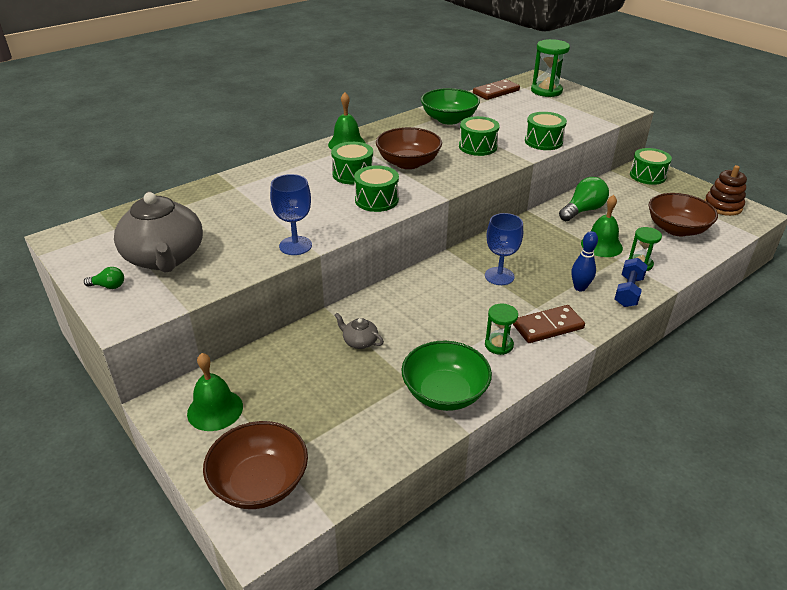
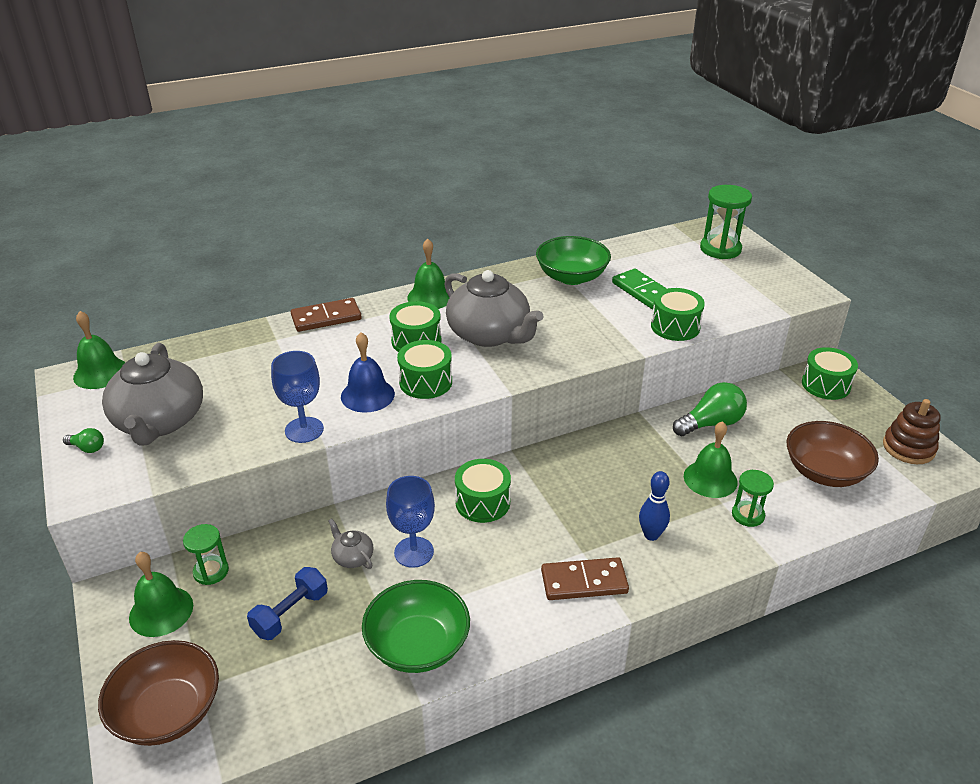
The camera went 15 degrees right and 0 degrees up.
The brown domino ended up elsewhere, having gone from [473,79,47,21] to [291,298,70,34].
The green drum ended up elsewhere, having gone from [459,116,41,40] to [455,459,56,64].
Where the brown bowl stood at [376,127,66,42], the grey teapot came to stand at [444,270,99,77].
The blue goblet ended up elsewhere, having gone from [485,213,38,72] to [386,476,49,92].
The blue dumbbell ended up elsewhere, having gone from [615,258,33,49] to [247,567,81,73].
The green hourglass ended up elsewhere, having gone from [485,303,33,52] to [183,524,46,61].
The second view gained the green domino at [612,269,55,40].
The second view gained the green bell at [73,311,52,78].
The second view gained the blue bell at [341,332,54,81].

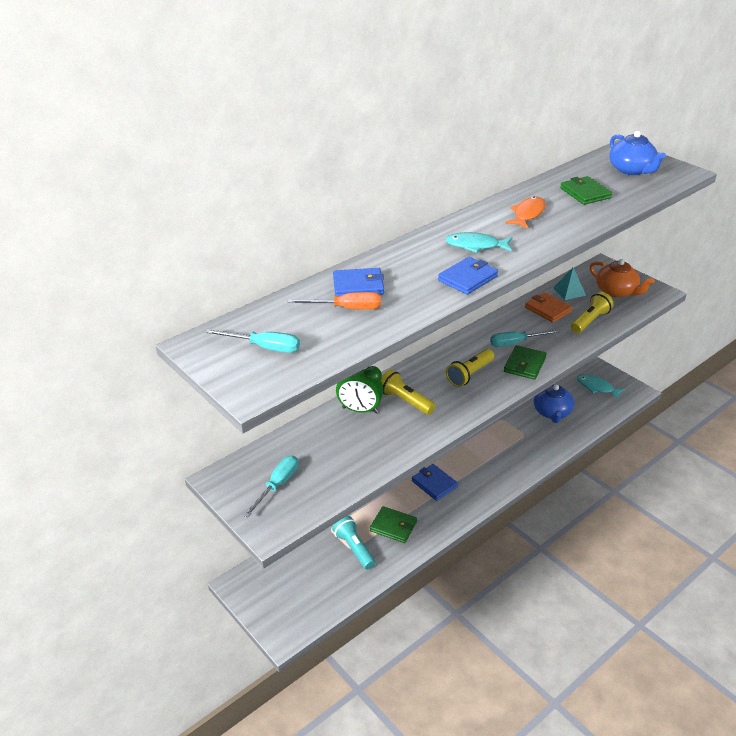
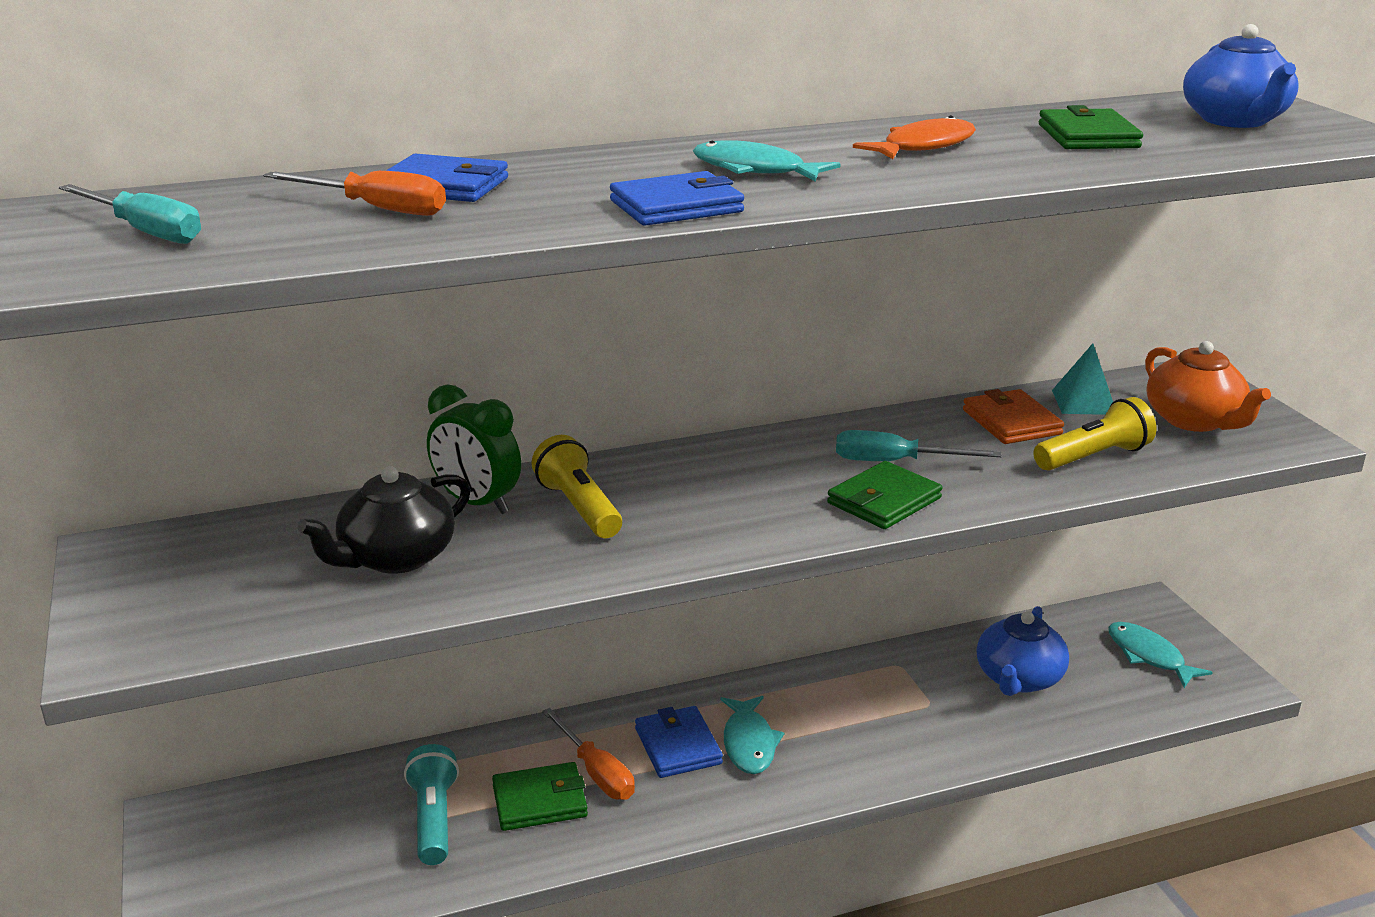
The camera went 20 degrees right and 10 degrees down.
The second view lost the yellow flashlight at [446,349,48,38].
The second view lost the turquoise screwdriver at [243,456,55,62].
The green wallet at [370,506,47,37] ended up facing another way, 60 degrees counterclockwise from before.
The second view gained the black teapot at [298,466,173,108].
The second view gained the turquoise fish at [721,696,63,78].
The second view gained the orange screwdriver at [542,708,93,92].

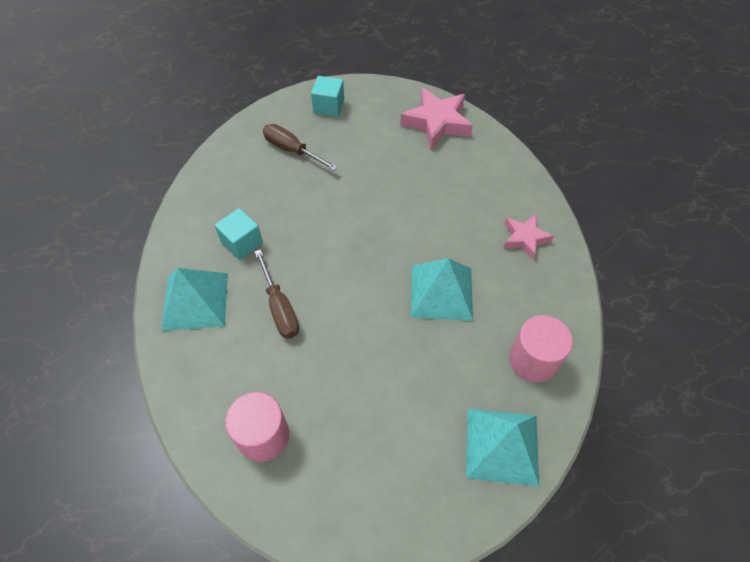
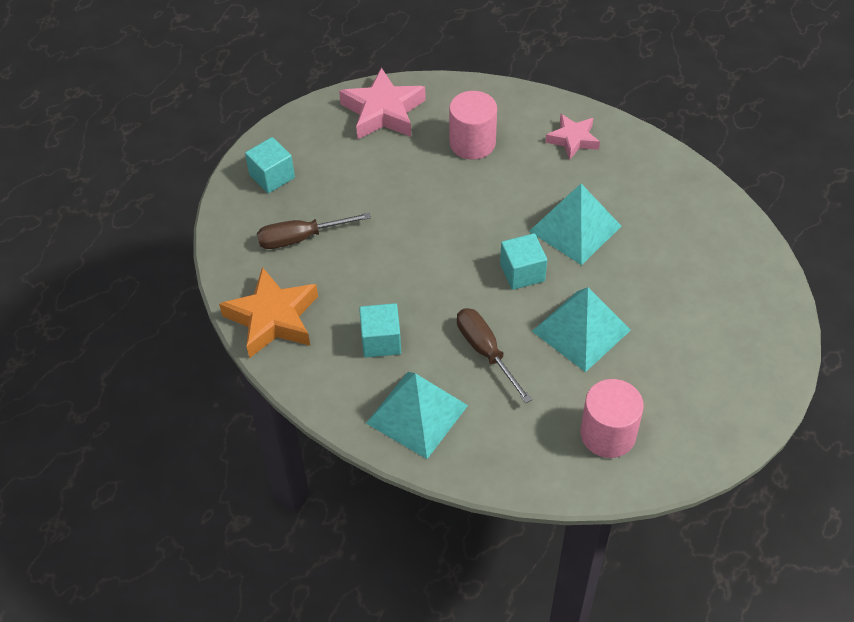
The camera went 50 degrees left and 5 degrees down.
The brown screwdriver at [254,249,45,90] ended up facing another way, 135 degrees counterclockwise from before.
The pink cylinder ended up elsewhere, having gone from [509,315,64,68] to [449,91,48,69].
The turquoise pyramid ended up elsewhere, having gone from [466,408,73,78] to [532,287,99,85].
The second view gained the turquoise cube at [500,233,47,57].
The second view gained the orange star at [219,267,99,91].

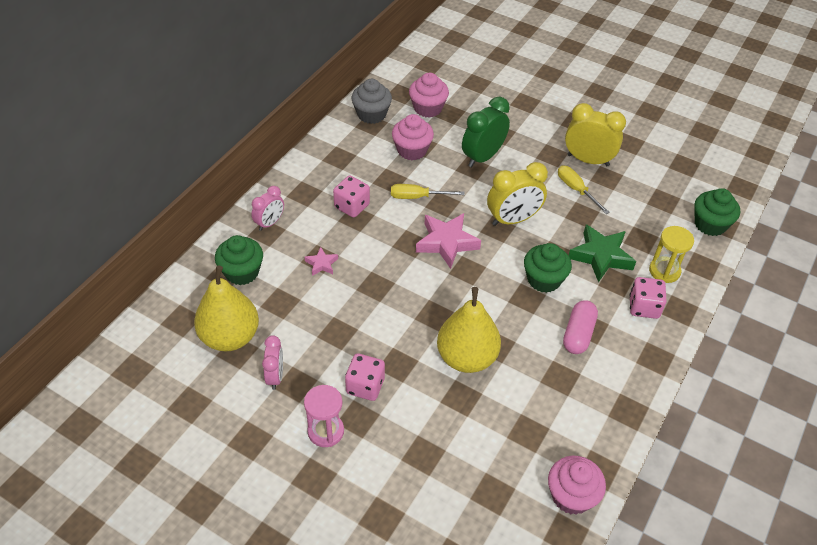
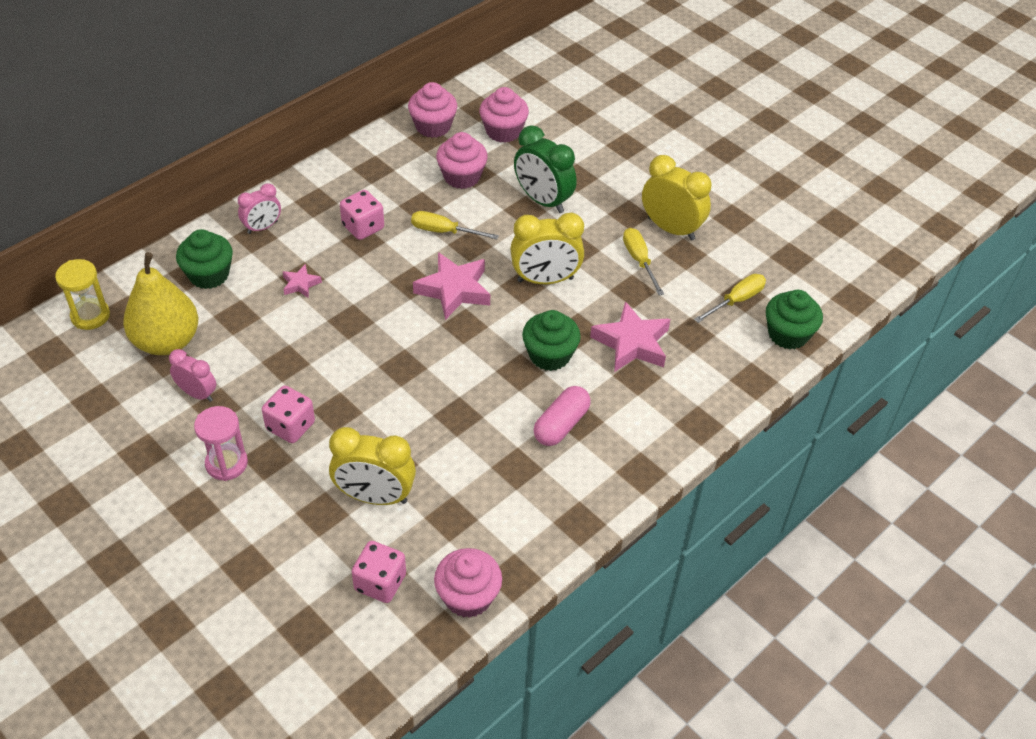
The camera went 15 degrees right and 0 degrees up.
What was the grey cupcake at [351,79,41,45] turned into the pink cupcake at [408,82,49,56].
The green clock at [462,97,48,71] ended up facing another way, 105 degrees counterclockwise from before.
What was the green star at [568,224,68,58] turned into the pink star at [590,301,80,71].
The yellow hourglass ended up elsewhere, having gone from [649,226,45,57] to [55,259,55,71].
The pink dice ended up elsewhere, having gone from [629,277,38,42] to [352,541,54,62].
The second view lost the yellow pear at [437,287,64,86].
The pink clock at [262,335,21,55] ended up facing another way, 75 degrees counterclockwise from before.
The second view gained the yellow screwdriver at [694,274,72,49].
The second view gained the yellow clock at [329,427,87,78].

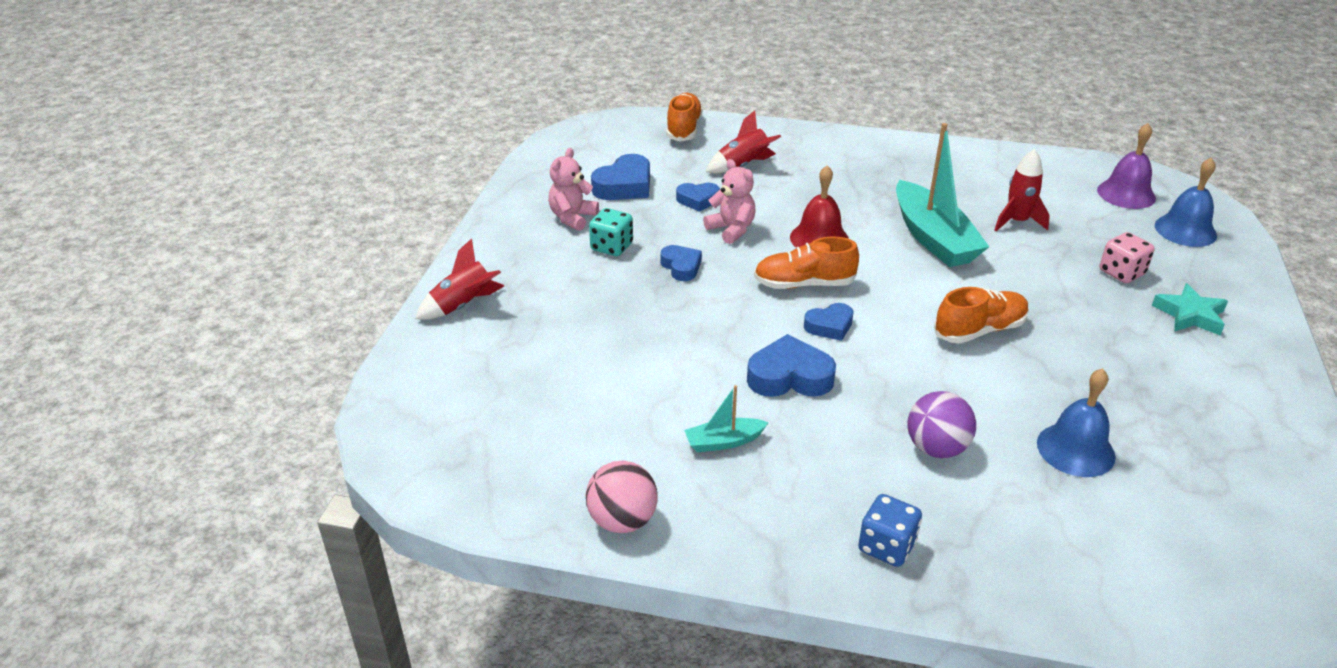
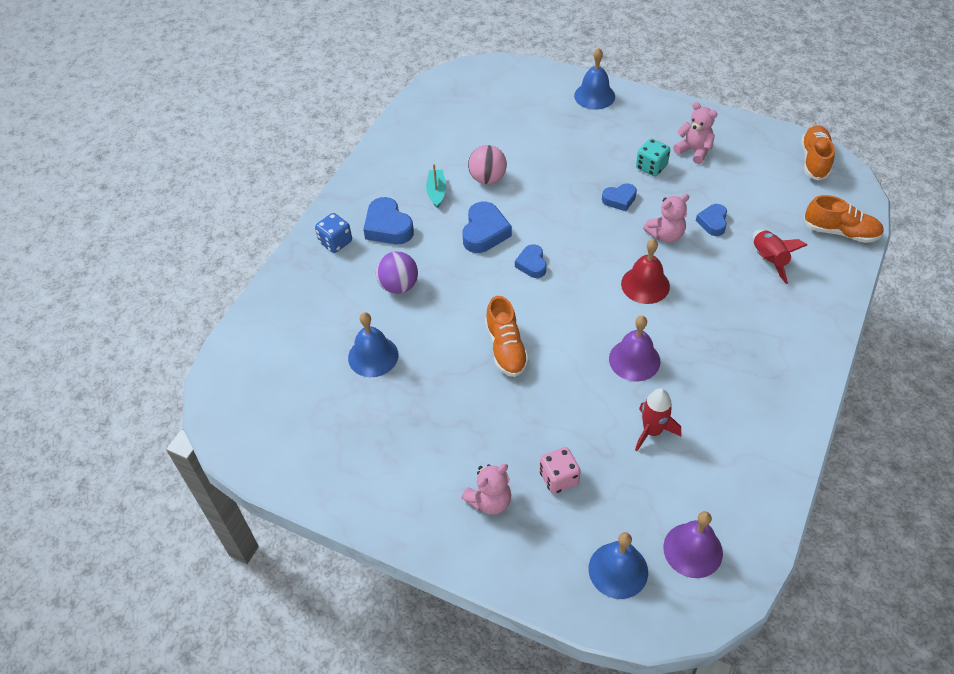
The camera went 105 degrees right and 15 degrees up.
Where the turquoise boat stood at [896,123,93,144], the purple bell came to stand at [609,316,52,65].
The blue heart ended up elsewhere, having gone from [591,154,59,46] to [363,197,51,47].
The orange shoe ended up elsewhere, having gone from [754,237,105,52] to [801,125,34,56].
Where the red rocket stood at [416,238,88,82], the blue bell came to stand at [574,48,41,62].
Where the turquoise star stood at [1152,283,76,52], the pink teddy bear came to stand at [462,464,49,51].
The pink ball ended up elsewhere, having gone from [586,460,72,73] to [468,145,39,39].

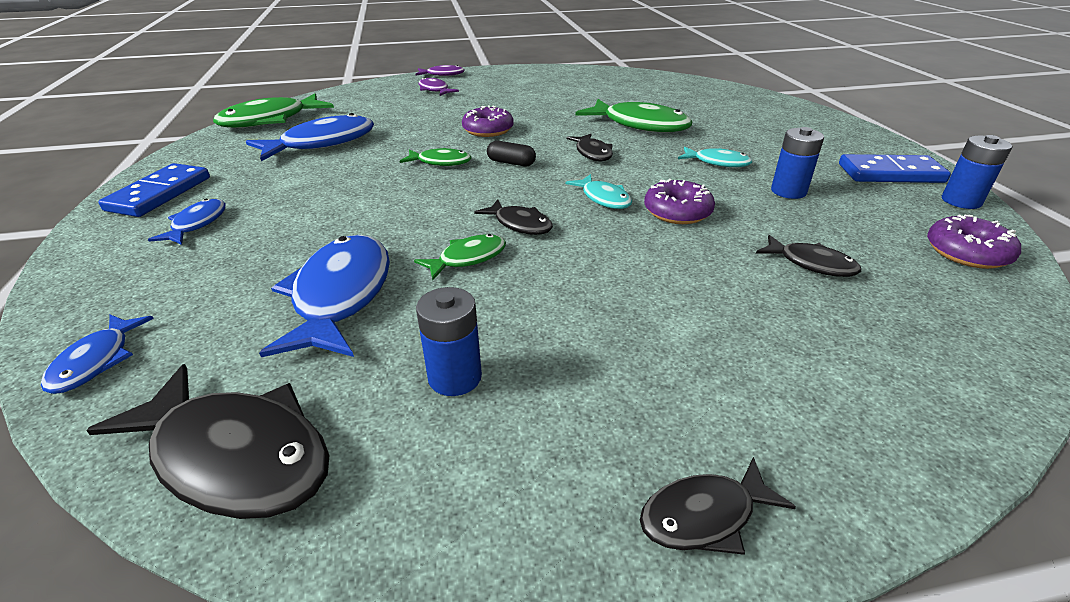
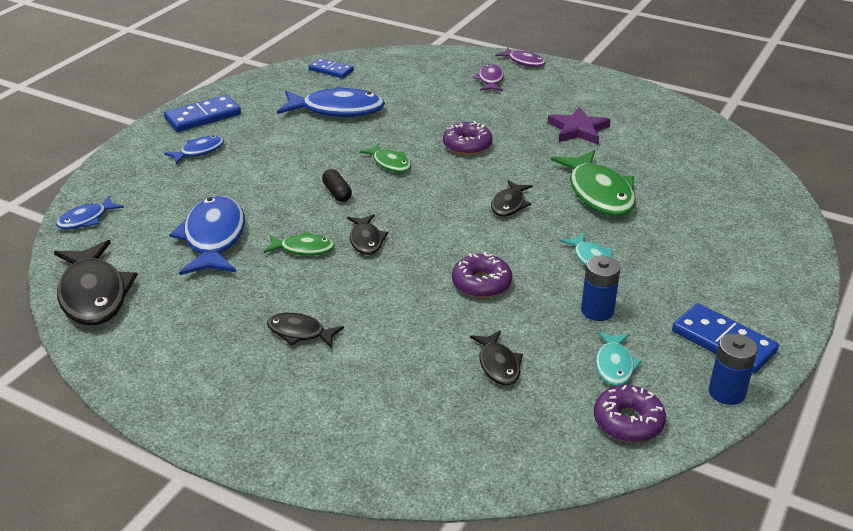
The camera went 40 degrees right and 0 degrees up.
Where the green fish stood at [213,93,121,35], the blue domino came to stand at [308,58,46,20].
The black capsule ended up elsewhere, having gone from [487,141,49,26] to [322,169,30,33].
The turquoise fish ended up elsewhere, having gone from [566,174,66,35] to [596,331,46,55].
The blue fish at [259,235,131,122] ended up facing another way, 45 degrees counterclockwise from before.
The second view lost the blue battery at [416,287,66,109].
The black fish ended up elsewhere, having gone from [640,457,156,98] to [267,313,77,35].
The second view gained the purple star at [548,107,63,37].

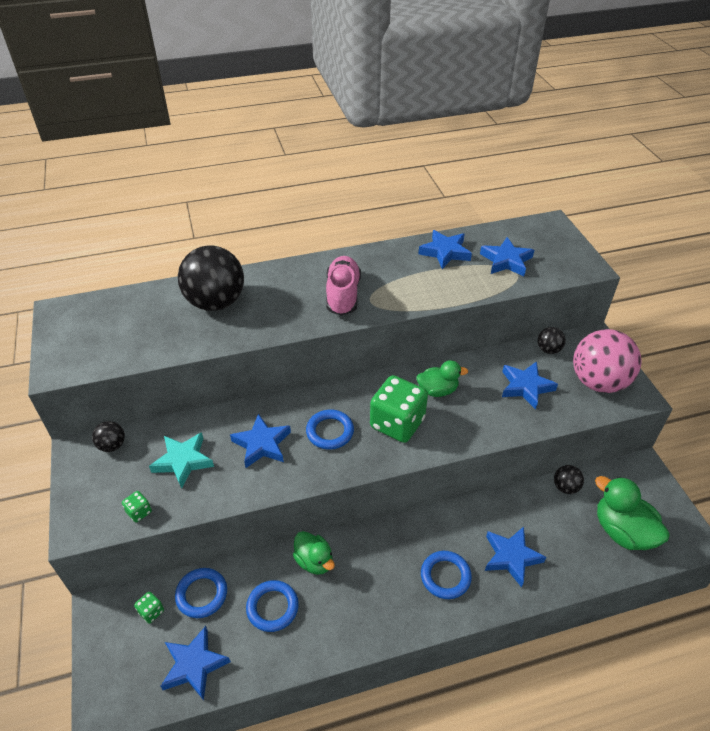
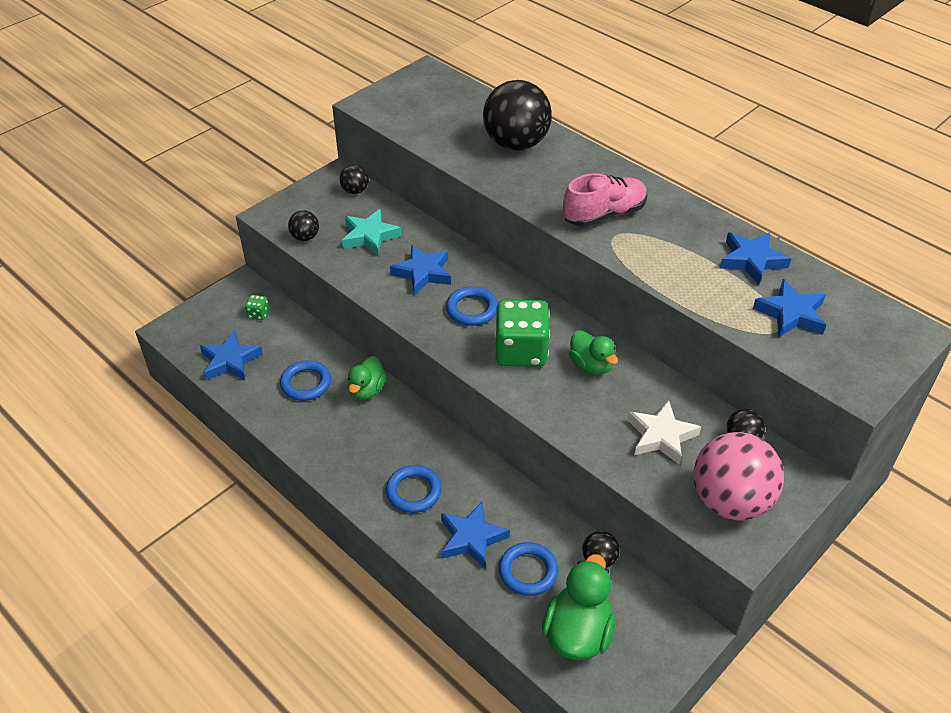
The camera went 60 degrees right and 0 degrees up.
What was the blue star at [502,361,56,48] turned into the white star at [628,400,73,65].
Where the green dice stood at [122,491,30,31], the black ball came to stand at [288,210,31,31].
The blue ring ended up elsewhere, having gone from [175,568,52,50] to [499,542,59,54].

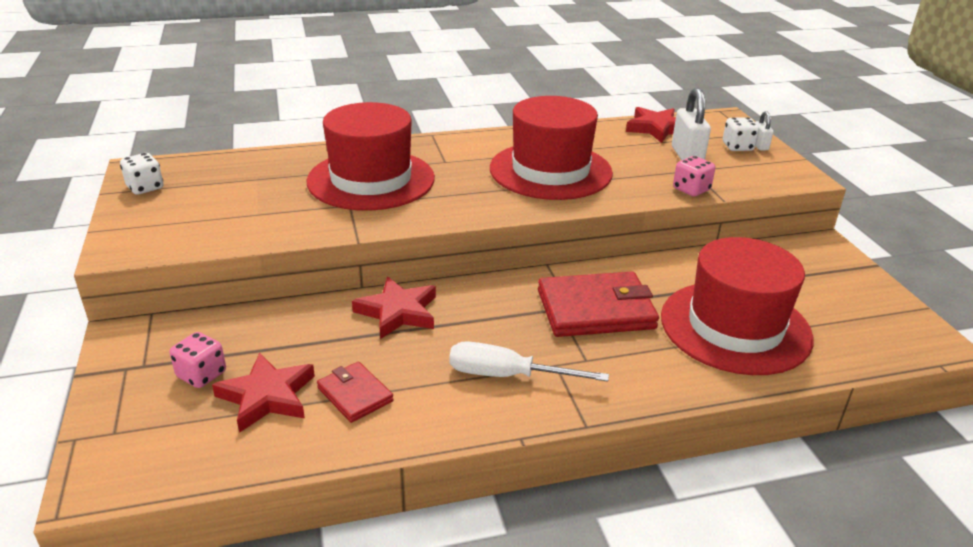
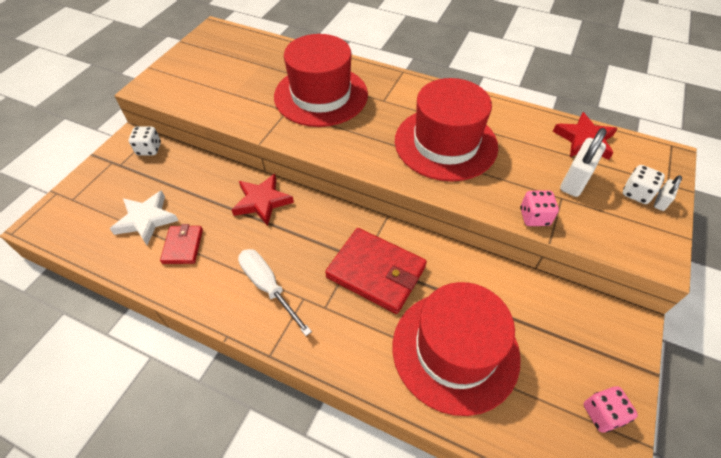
The camera went 40 degrees right and 20 degrees up.
The white dice ended up elsewhere, having gone from [120,153,44,42] to [129,126,32,29].
The pink dice ended up elsewhere, having gone from [170,332,56,56] to [583,386,55,46].
What was the red star at [212,353,103,80] turned into the white star at [110,190,69,55].

